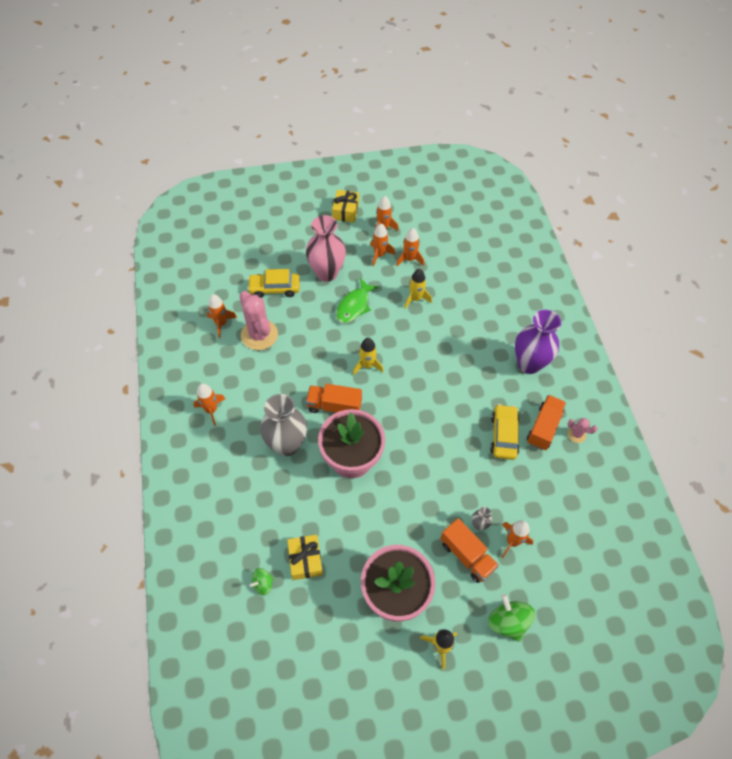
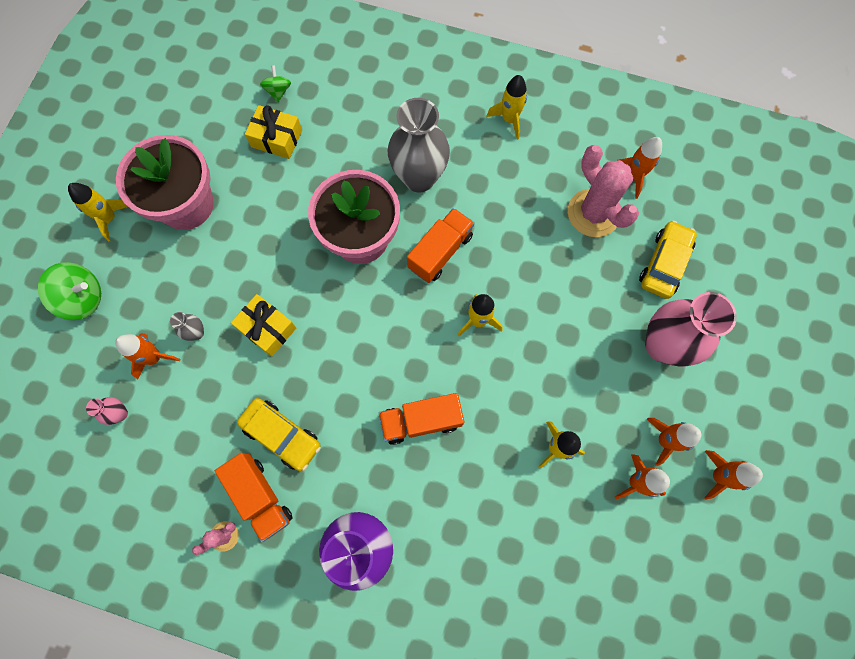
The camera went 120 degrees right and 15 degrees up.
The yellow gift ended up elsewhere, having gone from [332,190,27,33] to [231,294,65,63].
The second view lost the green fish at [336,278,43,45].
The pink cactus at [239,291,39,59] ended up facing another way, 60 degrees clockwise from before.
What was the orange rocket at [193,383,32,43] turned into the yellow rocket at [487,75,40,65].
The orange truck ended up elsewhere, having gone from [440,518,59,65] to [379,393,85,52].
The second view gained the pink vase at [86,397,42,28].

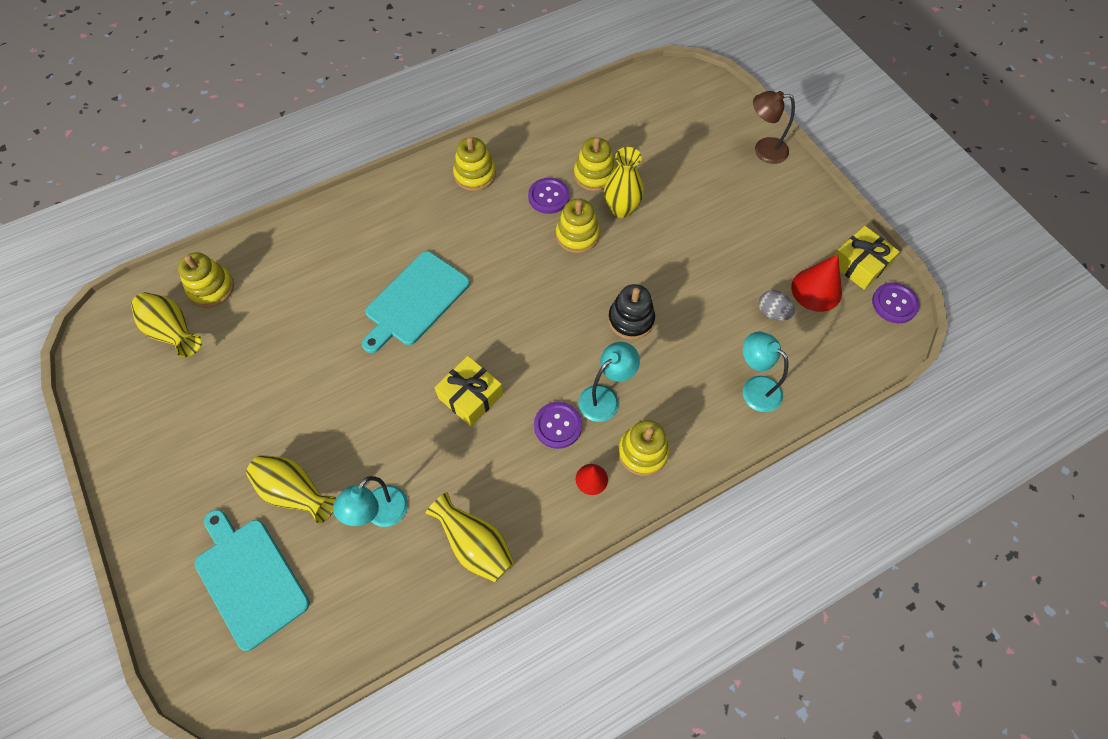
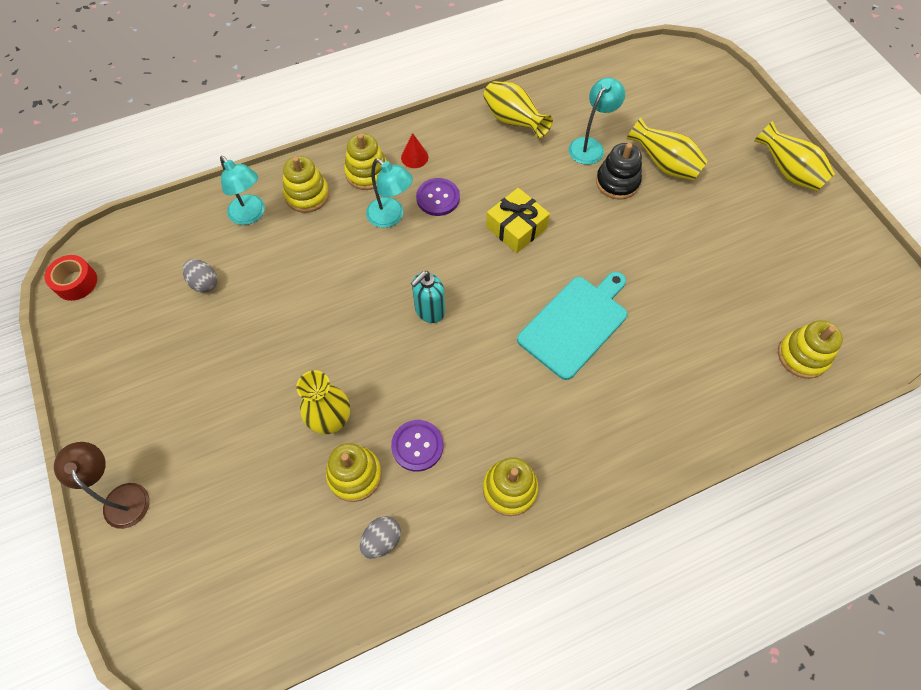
The camera went 175 degrees left and 0 degrees up.
The brown lamp at [753,91,42,73] ended up facing another way, 135 degrees counterclockwise from before.
The yellow stacking toy ended up elsewhere, having gone from [556,199,44,54] to [283,156,46,57].
The second view lost the yellow gift at [835,226,65,64].
The second view lost the red cone at [791,254,51,58].
Where the purple button stood at [872,282,48,41], the red tape came to stand at [45,255,52,46].
The black stacking toy ended up elsewhere, having gone from [608,284,47,56] to [596,143,46,57].
The yellow vase ended up elsewhere, having gone from [131,292,71,65] to [754,121,81,70].
The turquoise lamp at [578,342,62,80] ended up facing another way, 105 degrees counterclockwise from before.
The second view lost the turquoise cutting board at [194,510,116,141].
The second view gained the turquoise soap dispenser at [411,271,34,52].
The second view gained the grey egg at [360,516,41,42].

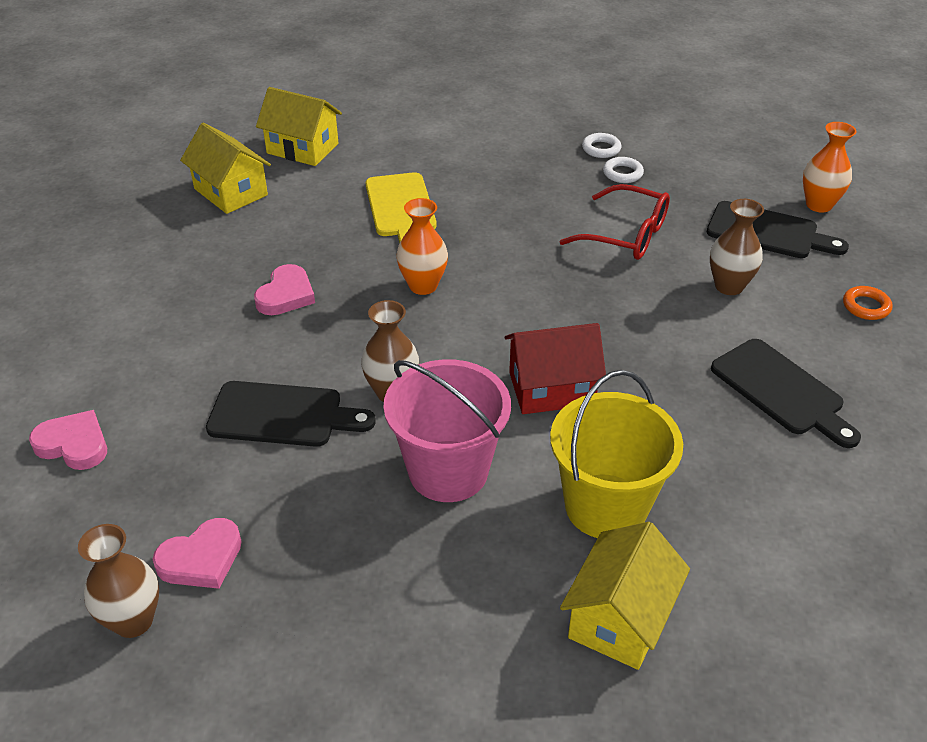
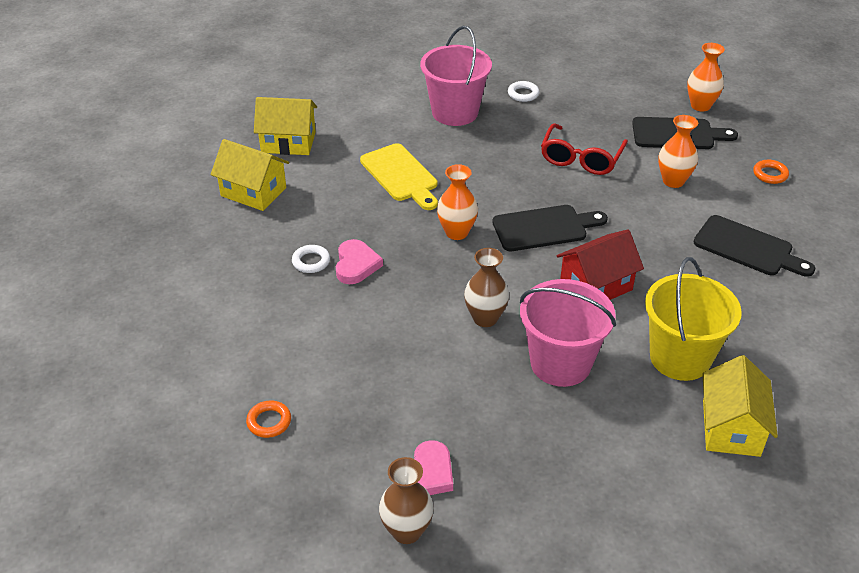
The camera went 20 degrees left and 0 degrees up.
The white ring ended up elsewhere, having gone from [603,157,41,26] to [292,245,38,28].
The red glasses at [560,184,110,76] ended up facing another way, 105 degrees clockwise from before.
What was the brown vase at [710,199,54,96] turned into the orange vase at [658,115,40,73].
The black cutting board ended up elsewhere, having gone from [206,381,170,66] to [492,205,116,46].
Where the pink heart stood at [29,410,78,60], the orange ring came to stand at [246,401,45,37].
The second view gained the pink bucket at [420,26,72,100].

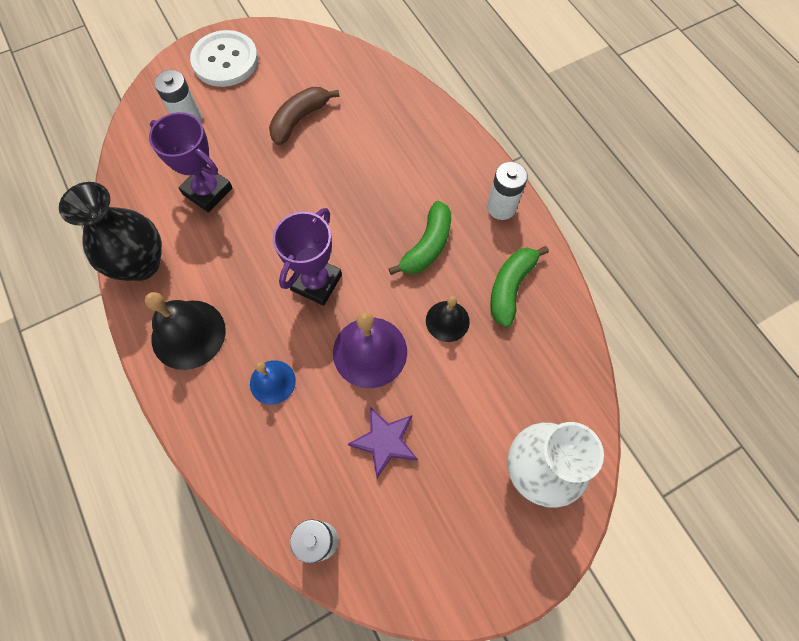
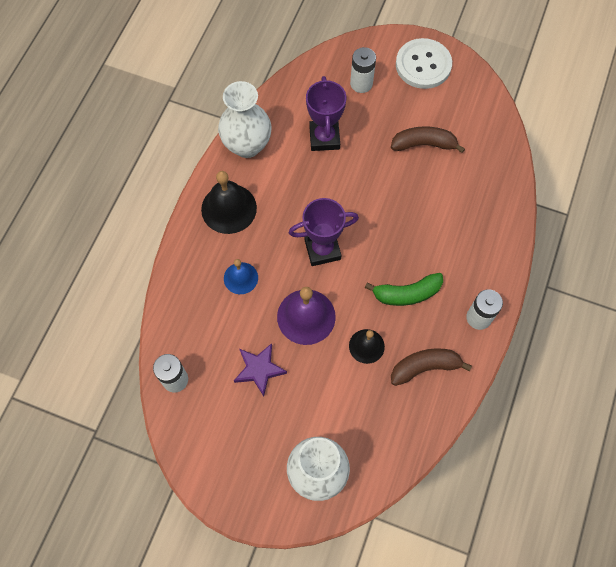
The camera went 50 degrees right and 0 degrees up.
What was the black vase at [59,182,103,99] turned into the white vase at [218,81,54,77].
What was the green banana at [490,246,59,81] turned into the brown banana at [391,348,81,38].

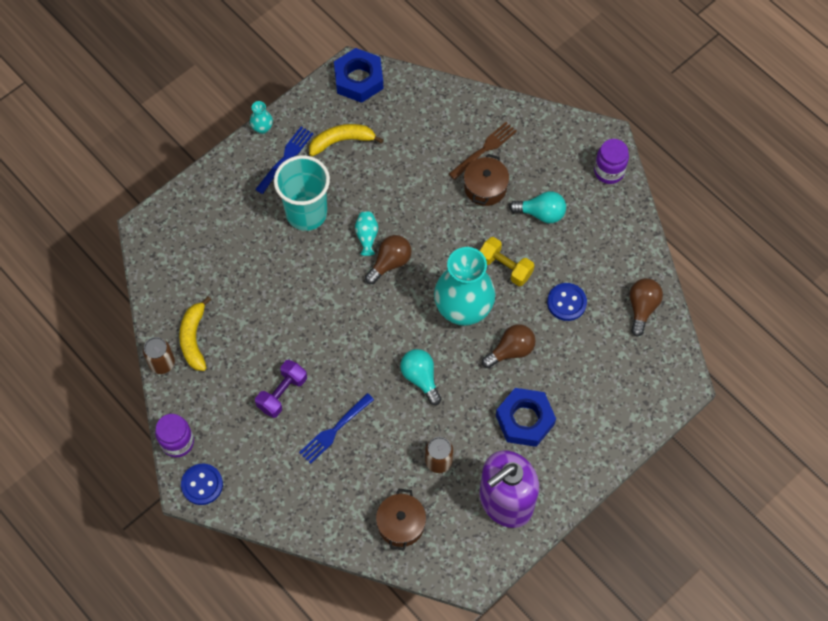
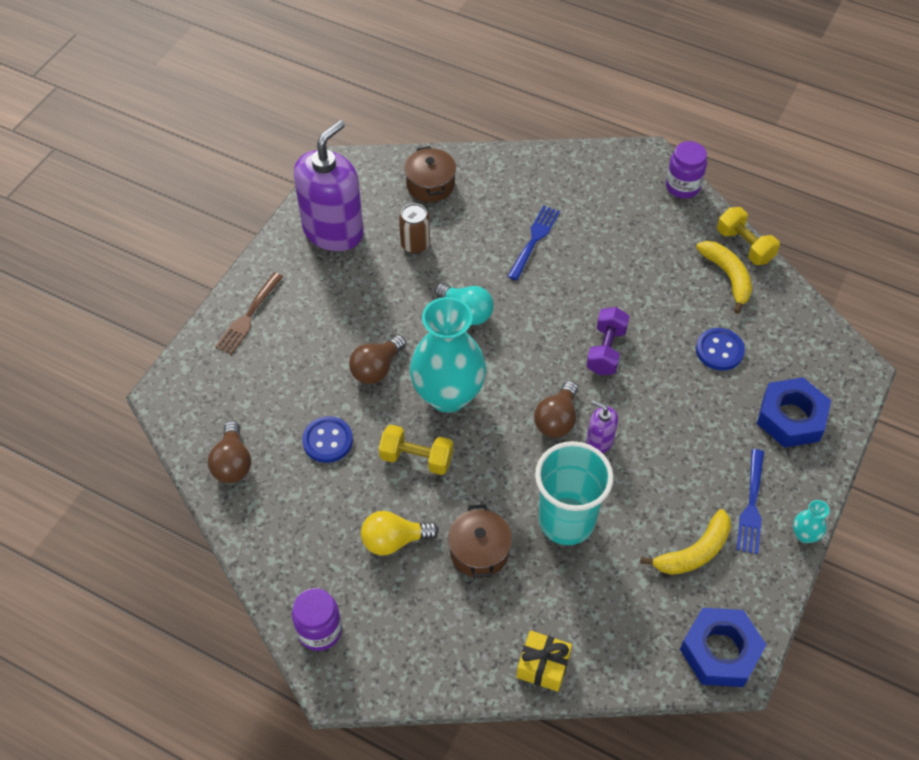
The camera went 160 degrees right and 10 degrees down.
The brown fork ended up elsewhere, having gone from [449,122,68,58] to [215,272,68,83].
The turquoise cup ended up elsewhere, having gone from [274,155,56,76] to [535,441,79,104].
What was the turquoise light bulb at [509,191,57,32] turned into the yellow light bulb at [361,511,78,44].
Where the turquoise vase stood at [355,211,23,45], the purple soap dispenser came to stand at [586,400,32,53].
Where the brown can stood at [143,337,32,37], the yellow dumbbell came to stand at [717,207,63,58].
The purple dumbbell ended up elsewhere, having gone from [255,360,52,58] to [586,307,44,68].
The blue nut ended up elsewhere, having gone from [496,388,60,59] to [757,377,74,71].
The blue button ended up elsewhere, having gone from [181,464,42,41] to [696,328,49,43].
The second view gained the yellow gift at [517,630,55,62].

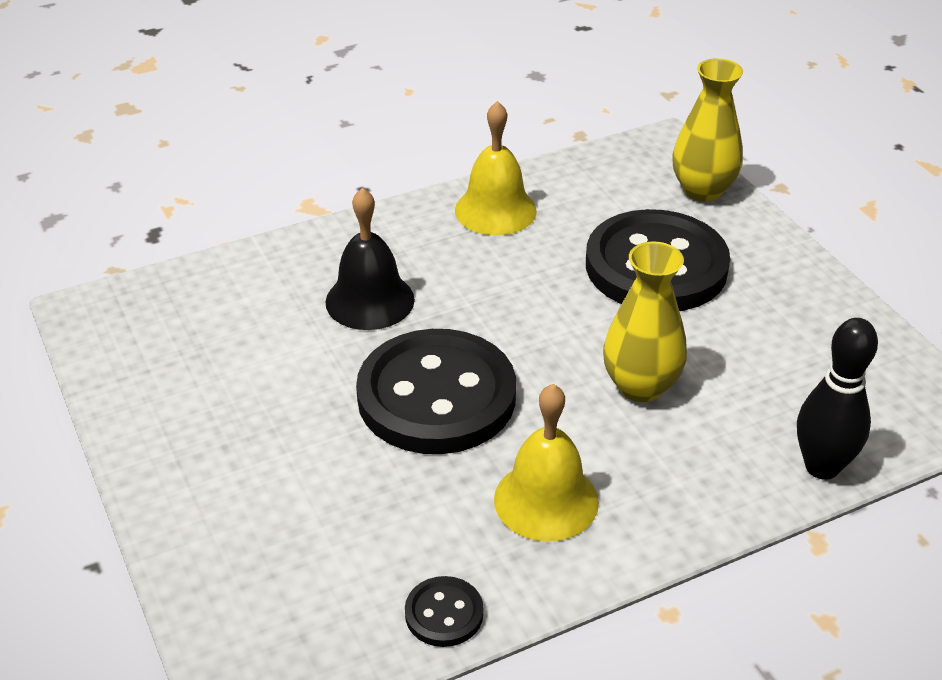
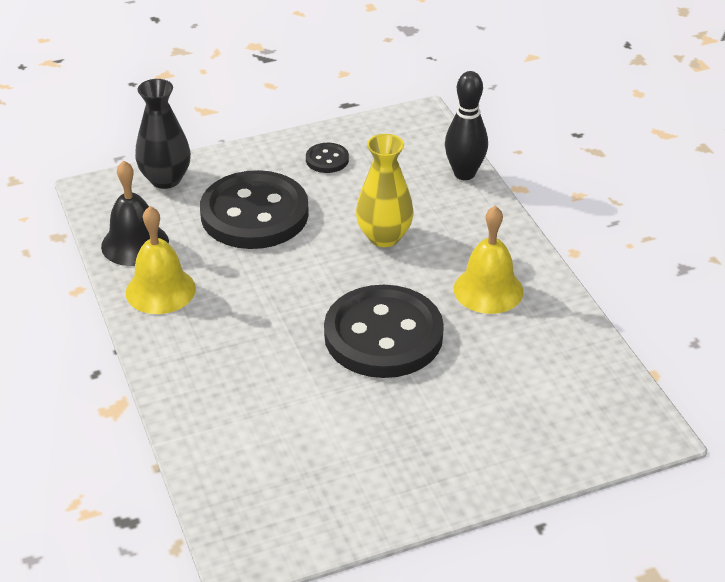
The camera went 85 degrees left and 0 degrees up.
What was the yellow vase at [672,58,71,144] turned into the black vase at [135,79,56,110].
The black bell ended up elsewhere, having gone from [325,188,90,142] to [101,160,68,106].
The black button ended up elsewhere, having gone from [405,576,79,71] to [306,143,43,30].

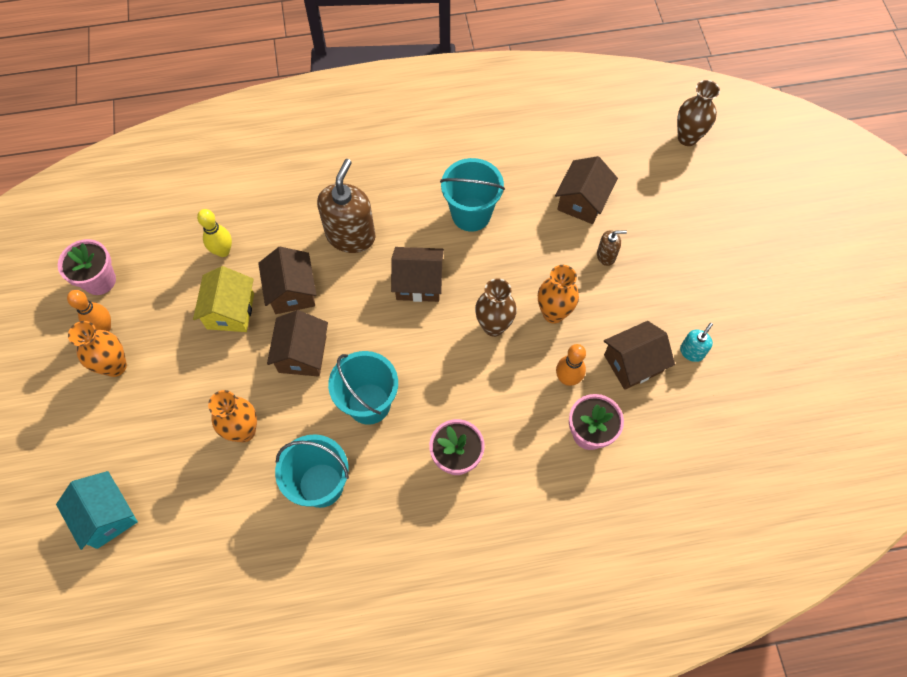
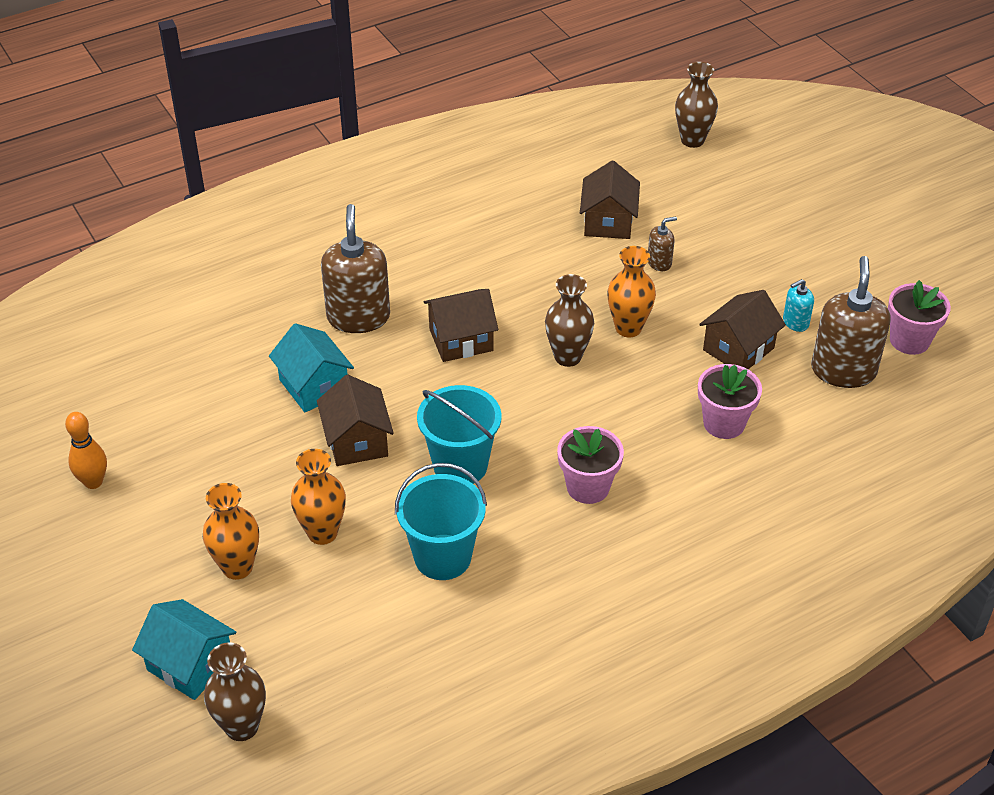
The camera went 20 degrees left and 20 degrees down.
The second view lost the turquoise bucket at [440,158,65,74].
The second view lost the yellow bowling pin at [197,209,35,48].
The pink flower pot ended up elsewhere, having gone from [58,239,58,56] to [888,280,63,75].
What was the brown house at [258,247,59,67] turned into the turquoise house at [269,323,85,89].
The second view lost the yellow house at [193,266,61,66].
The orange vase ended up elsewhere, having gone from [68,321,59,56] to [203,483,56,97].
The turquoise soap dispenser at [680,323,33,39] ended up facing another way, 135 degrees counterclockwise from before.
The second view lost the orange bowling pin at [556,344,30,42].
The second view gained the brown soap dispenser at [811,256,80,132].
The second view gained the brown vase at [204,643,62,98].

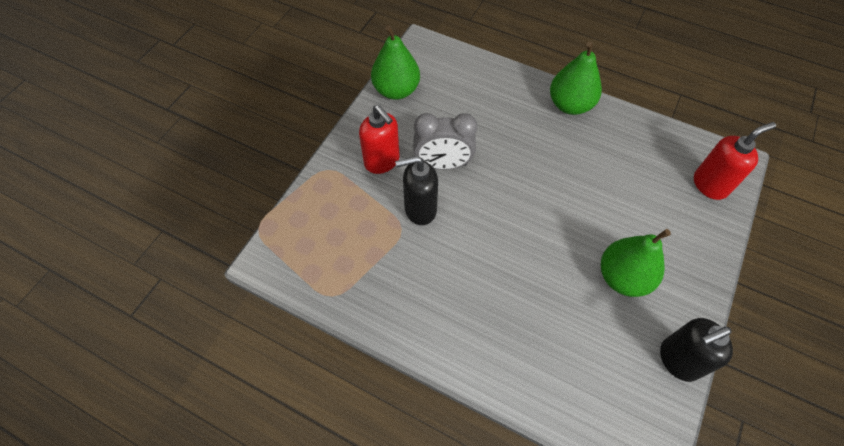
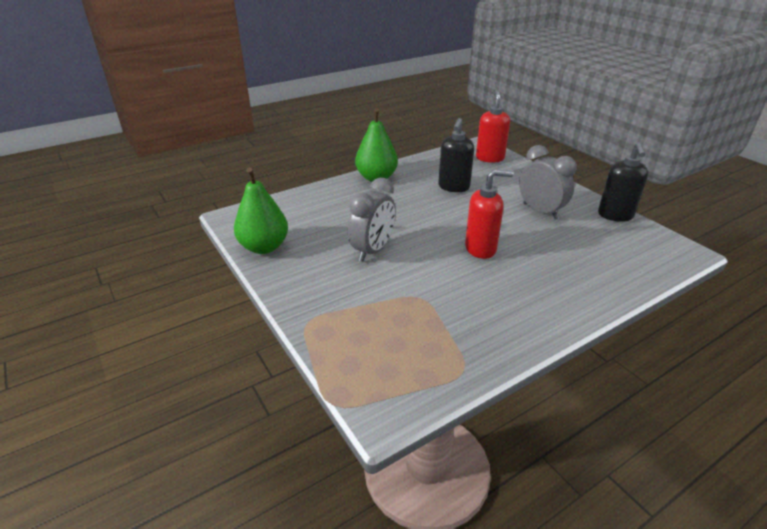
The camera went 60 degrees left and 25 degrees down.
The red soap dispenser ended up elsewhere, having gone from [359,105,40,69] to [465,169,48,90].
The black soap dispenser ended up elsewhere, having gone from [395,156,43,69] to [438,118,36,74].
Where the green pear stood at [601,229,70,68], the grey clock came to stand at [519,145,58,75].

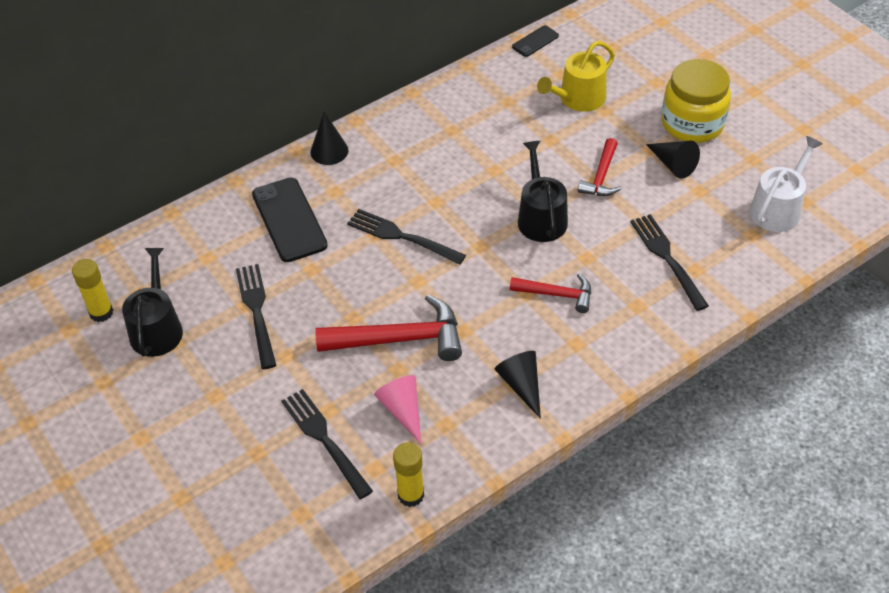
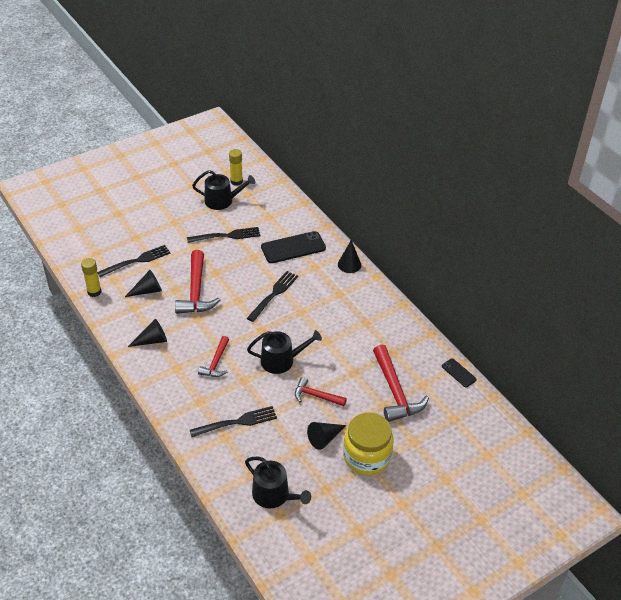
The camera went 90 degrees right and 5 degrees down.
Where the yellow watering can stood at [537,41,78,71], the red hammer came to stand at [373,344,56,78].
What was the white watering can at [750,136,73,96] turned into the black watering can at [245,457,66,51].
What was the pink cone at [374,375,47,69] turned into the black cone at [125,270,37,27].

